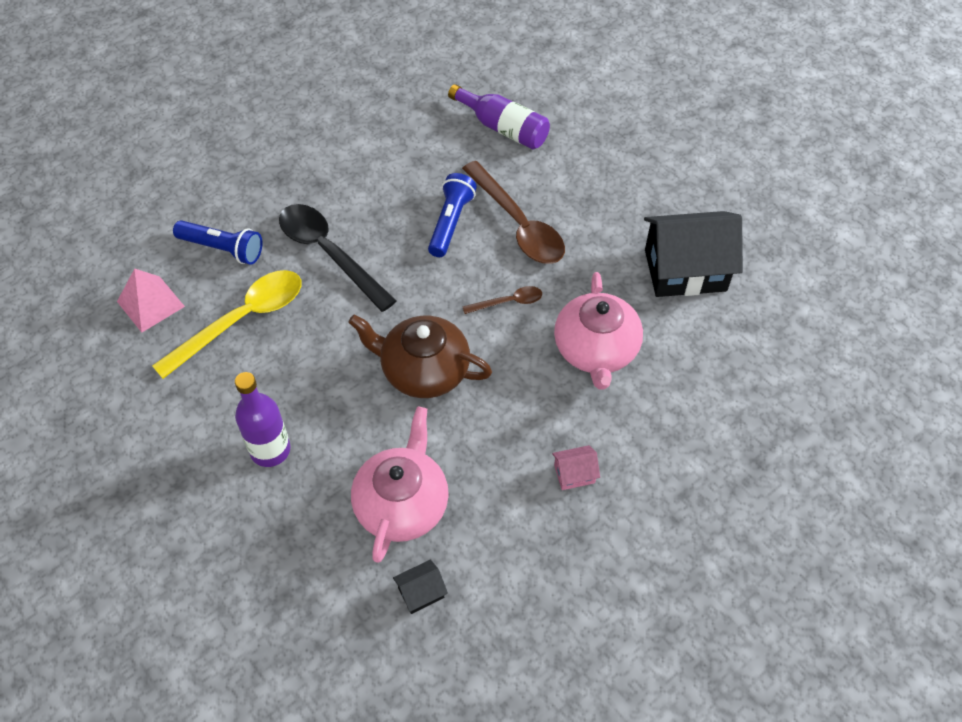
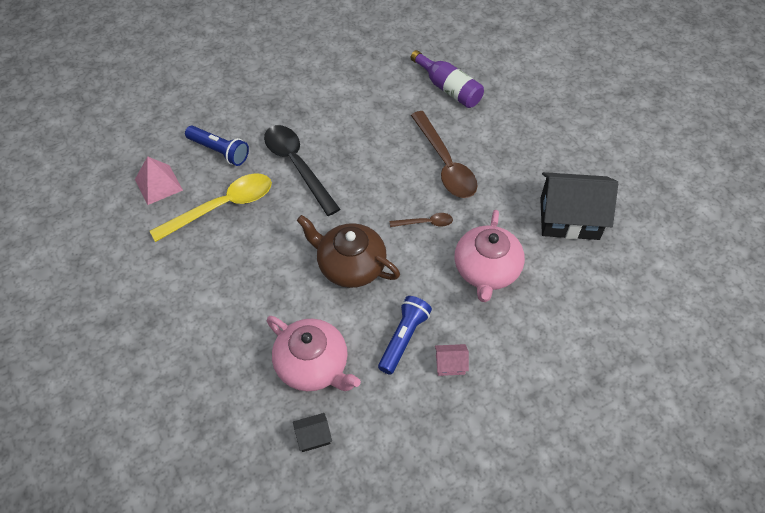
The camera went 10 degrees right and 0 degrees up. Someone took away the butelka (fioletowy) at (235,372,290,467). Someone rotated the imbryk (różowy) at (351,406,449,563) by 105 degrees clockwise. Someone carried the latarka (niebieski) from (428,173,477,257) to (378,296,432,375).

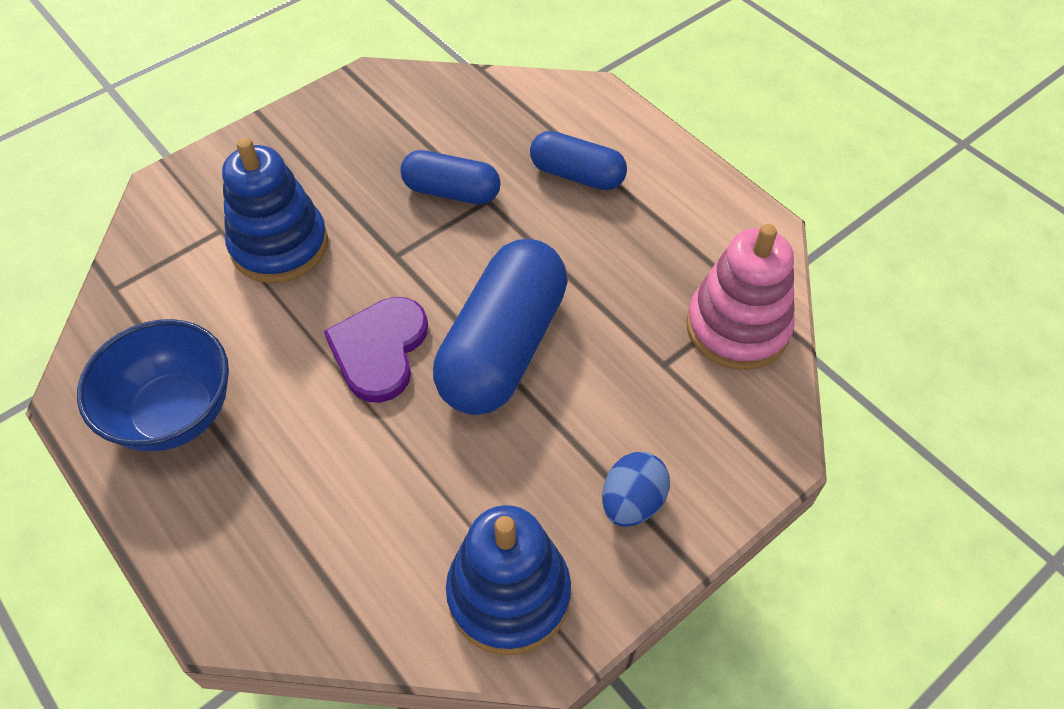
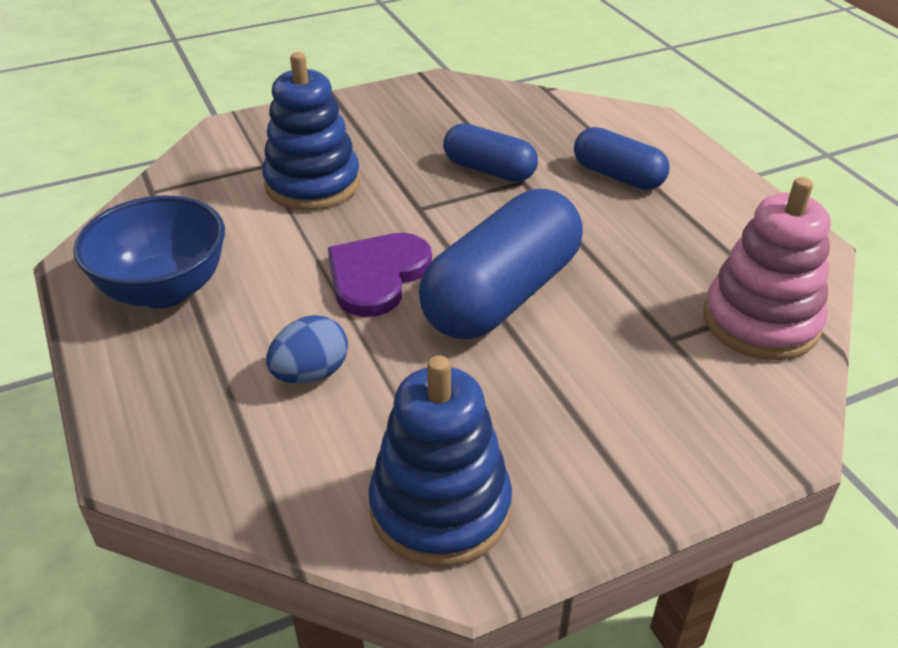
The camera went 15 degrees right and 15 degrees down. Someone carried the jajko (niebieski) from (602,452,670,527) to (266,315,348,384).

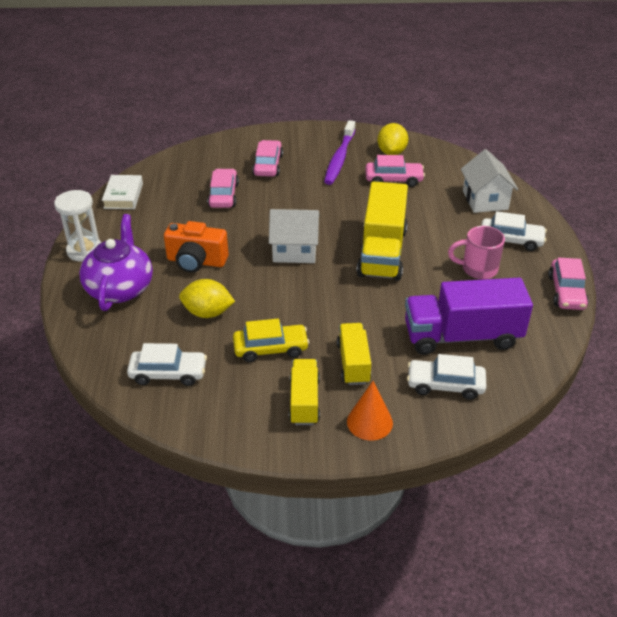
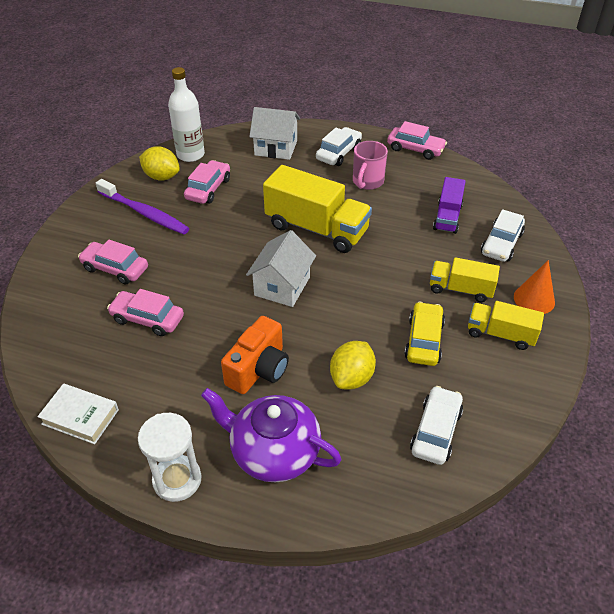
The camera went 70 degrees left and 5 degrees up. Someone scaled the ciężarówka (fioletowy) at (405,278,533,355) by 0.57. Someone put down the butelka (biały) at (168,67,205,162).

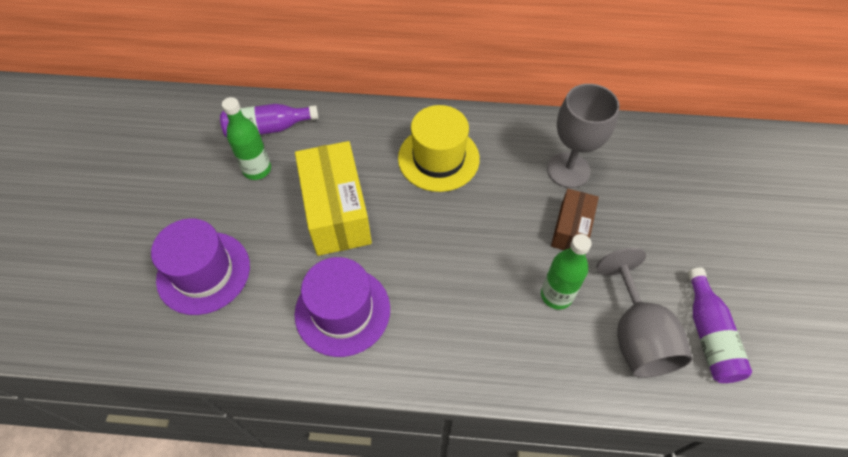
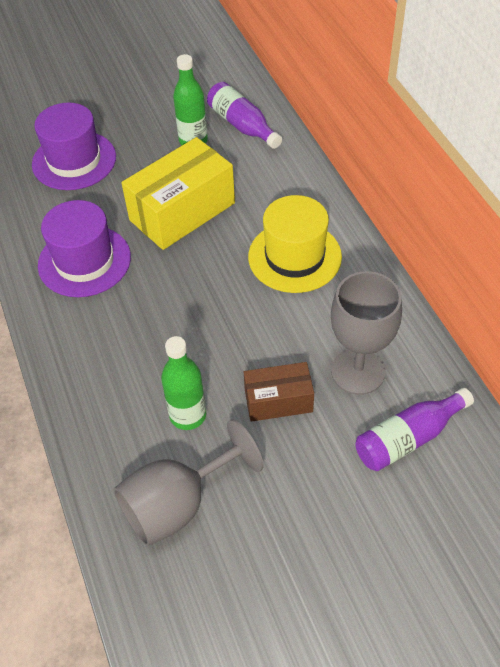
The camera went 65 degrees right and 5 degrees down. Someone carried the butelka (fioletowy) from (687,267,752,383) to (355,388,474,471).

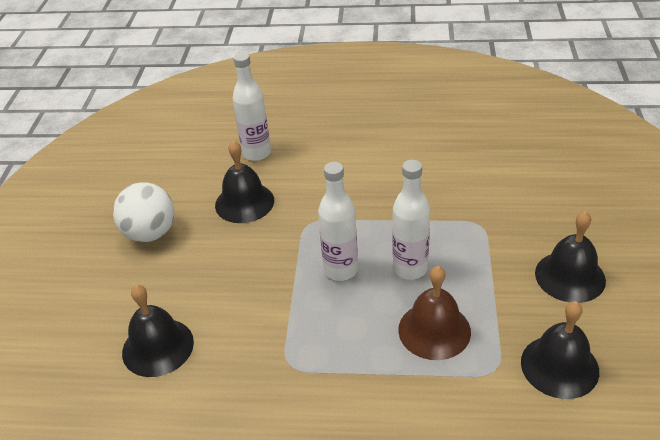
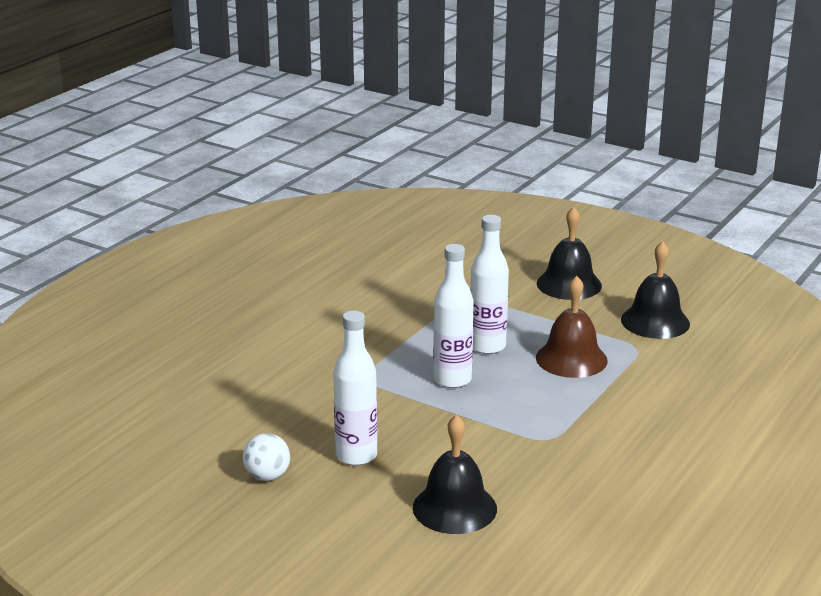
The camera went 65 degrees left and 15 degrees down. Someone scaled the piłka (biały) at (113,182,174,242) by 0.61. Someone took away the dzwonek (czarny) at (215,140,274,223). Someone carried the butelka (biały) from (233,53,271,161) to (333,311,378,466).

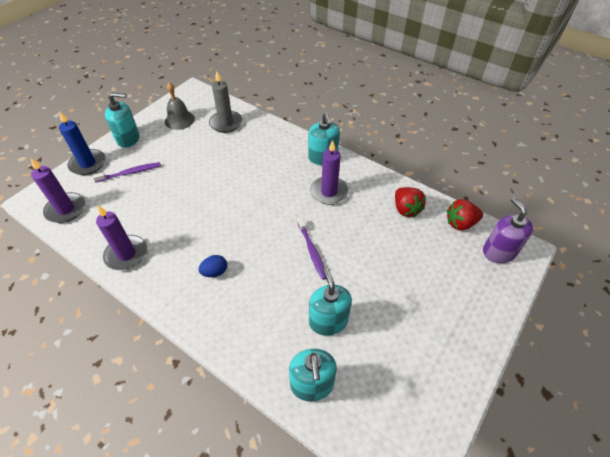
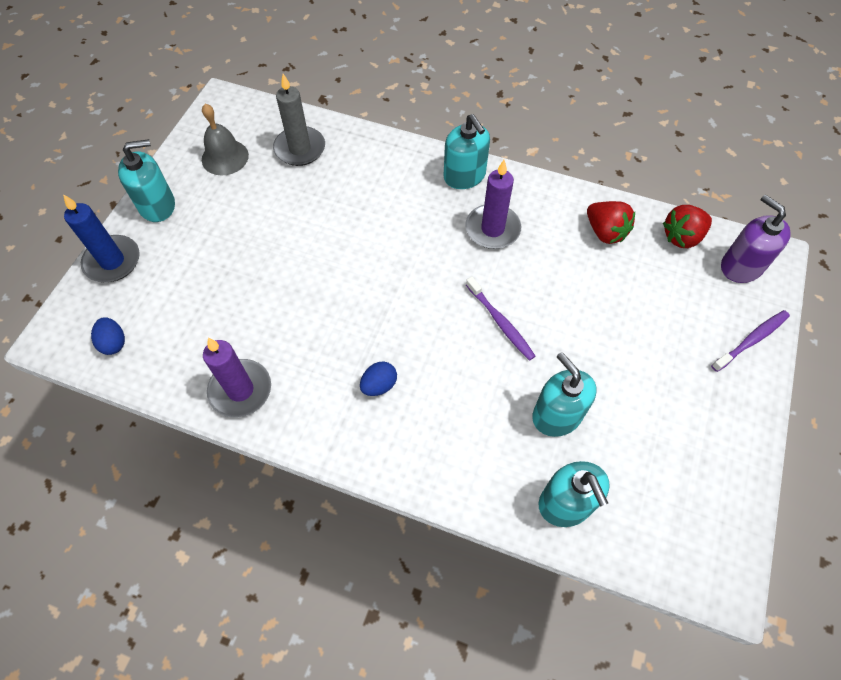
The camera went 15 degrees left and 10 degrees up. Someone swapped the świeca (fioletowy) at (31,158,85,223) for the jajko (niebieski) at (91,317,125,355). Someone carried the szczoteczka do zębów (fioletowy) from (92,162,161,183) to (711,310,790,372).

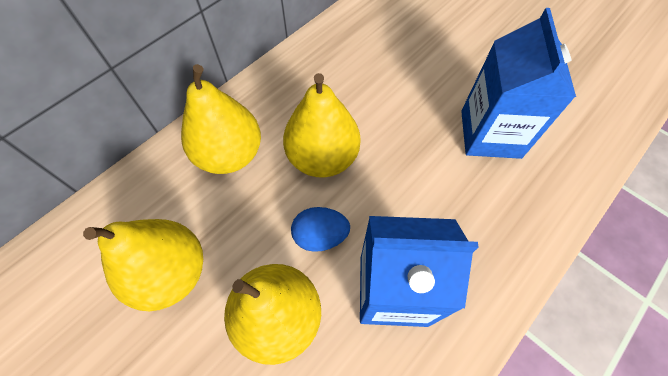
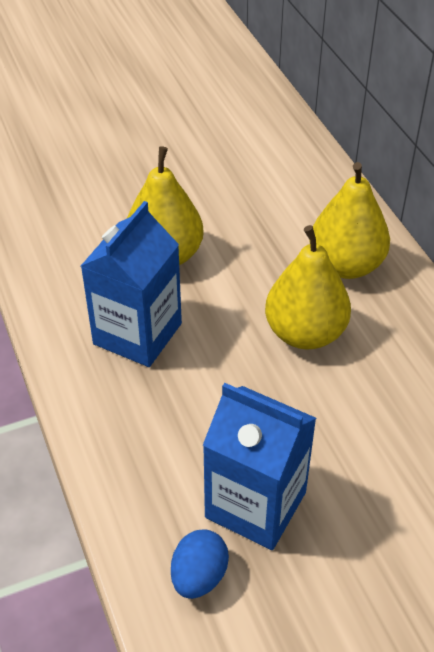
The camera went 115 degrees right and 15 degrees down. Someone took away the gruszka (żółty) at (83,219,203,311). Someone carried the jajko (niebieski) from (291,207,350,252) to (171,529,229,599).

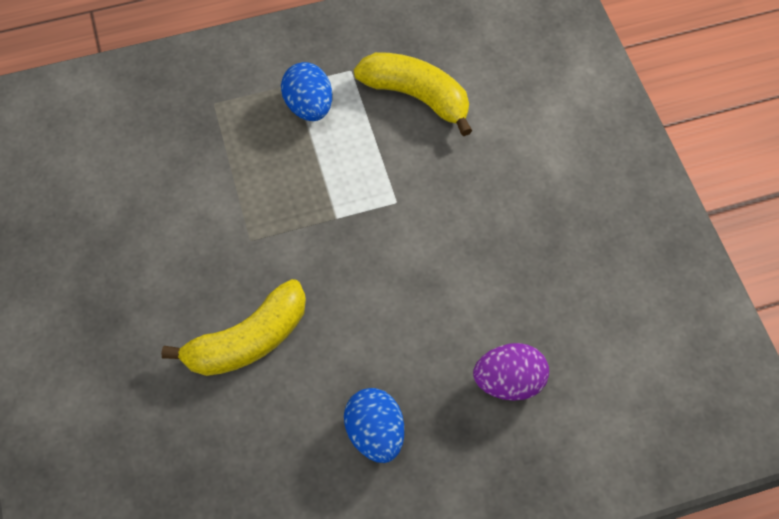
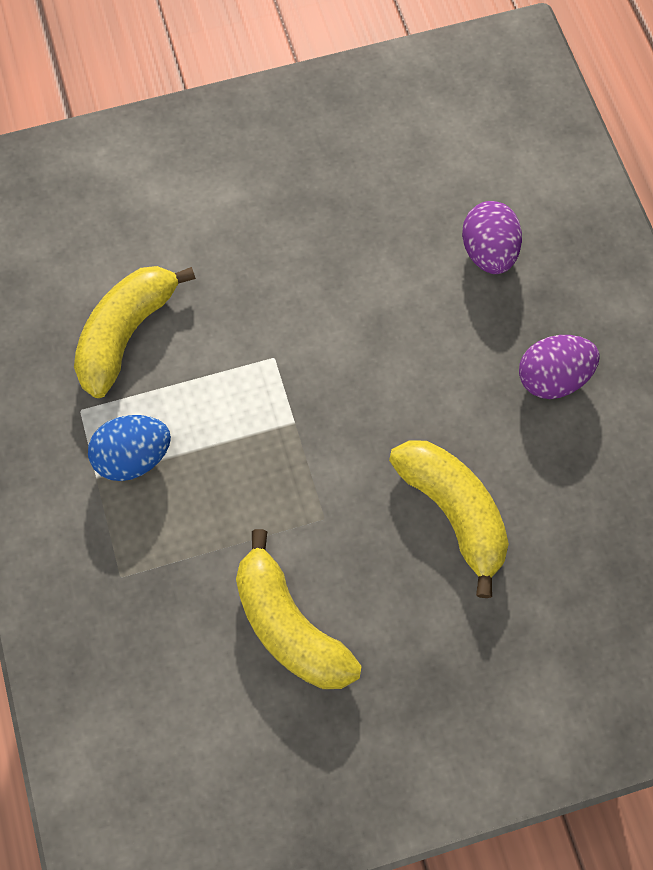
The camera went 90 degrees left and 5 degrees up. Someone repainted the jajko (niebieski) at (344,388,404,463), which became the jajko (fioletowy) at (519,335,600,399). Someone put down the banan (żółty) at (236,529,362,689).

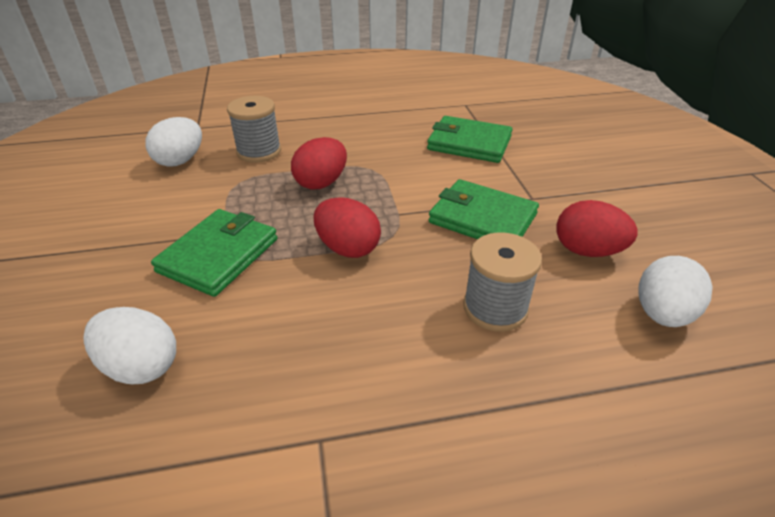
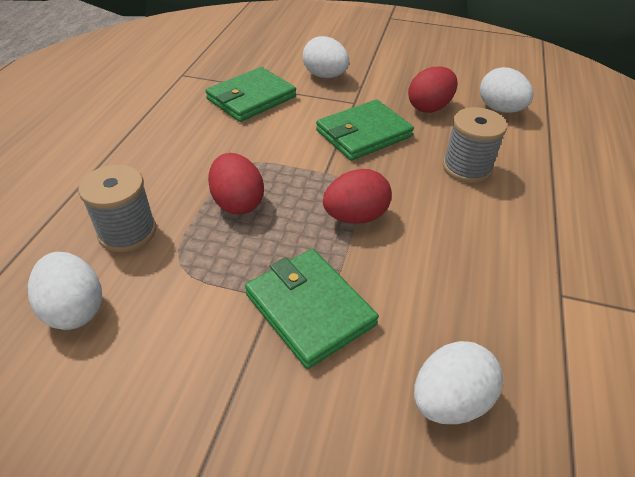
The camera went 65 degrees left and 5 degrees up. Someone put down the jajko (biały) at (303,36,349,78).

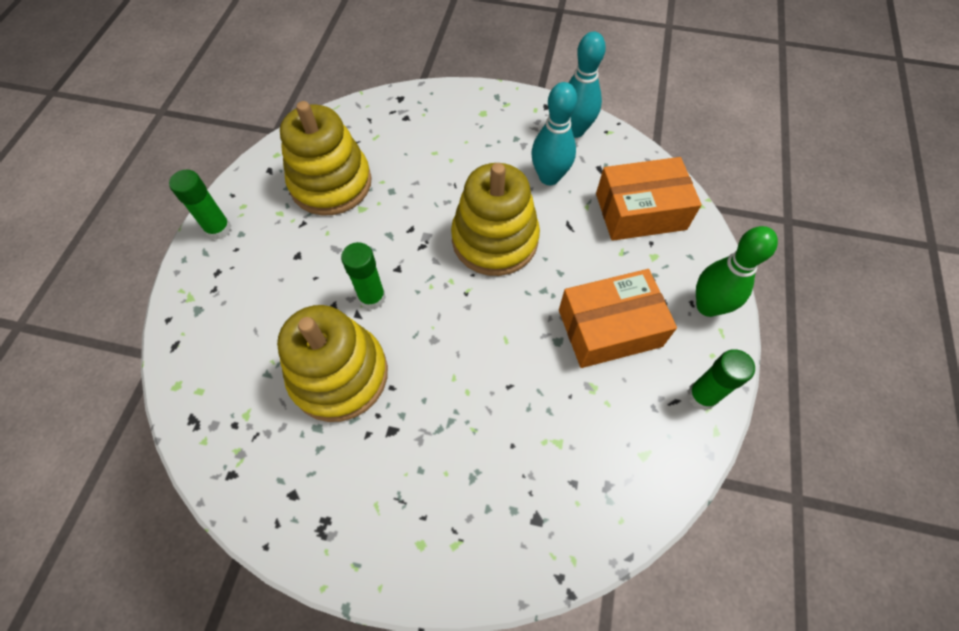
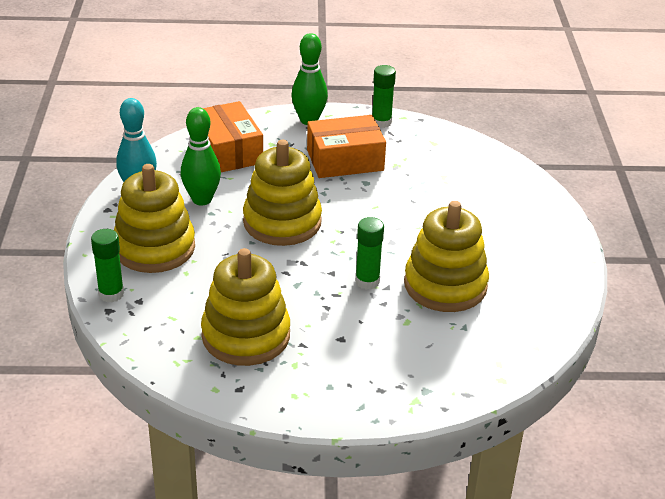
The camera went 105 degrees left and 25 degrees down. Someone carried the klej w sztyfcie (zielony) from (169,170,231,240) to (91,229,124,303). Someone repainted the kręgiel (turkusowy) at (531,82,577,185), which became the kręgiel (zielony) at (181,107,221,206). Someone rotated the pudełko (pomarańczowy) at (559,269,677,368) by 75 degrees counterclockwise. Someone put down the zabawka nakładanka (żółty) at (114,164,195,273).

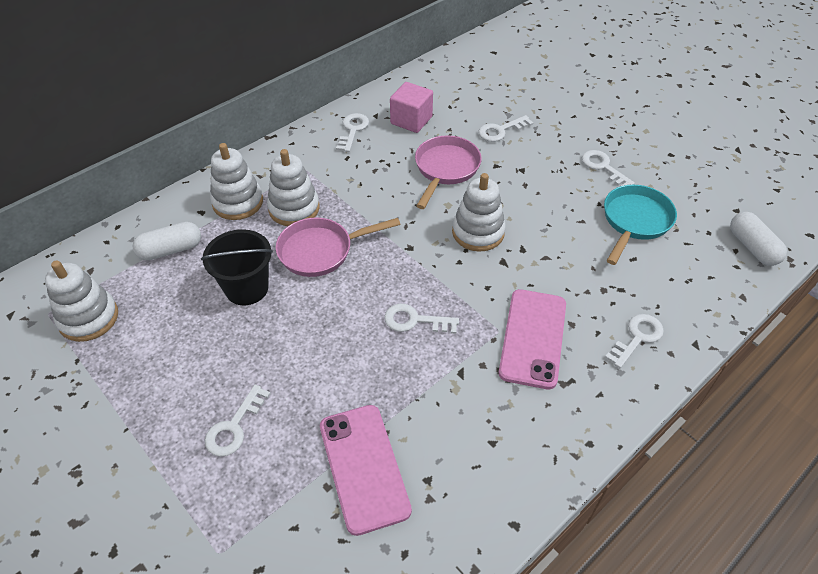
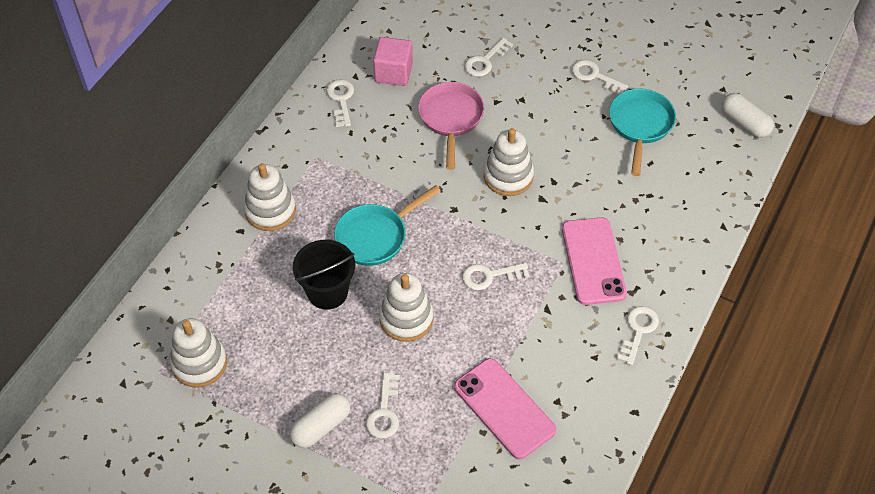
The camera went 20 degrees left and 5 degrees up. Someone carried the kapsułka (biały) from (132,222,201,261) to (289,393,350,448). Someone carried the zabawka nakładanka (biały) from (267,149,320,226) to (379,273,434,342). Someone repainted the patelnia (różowy) at (276,217,400,277), which became the patelnia (turkusowy) at (334,185,441,266). Someone carried the klucz (biały) from (605,314,664,368) to (617,306,659,365).

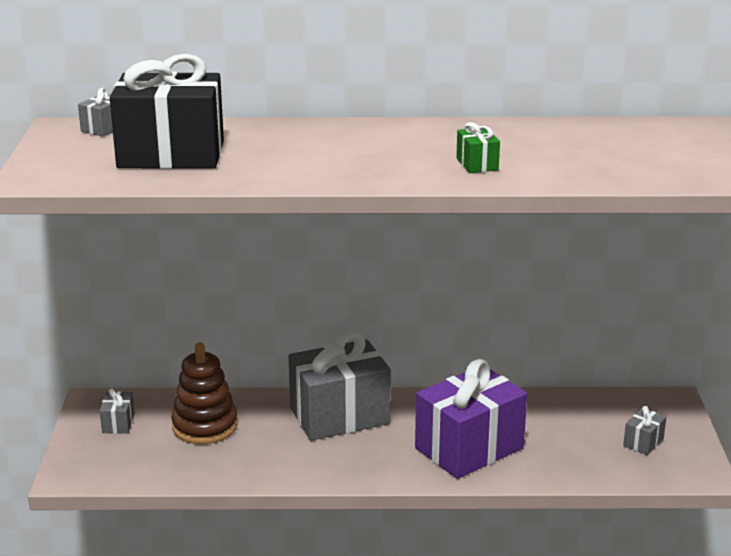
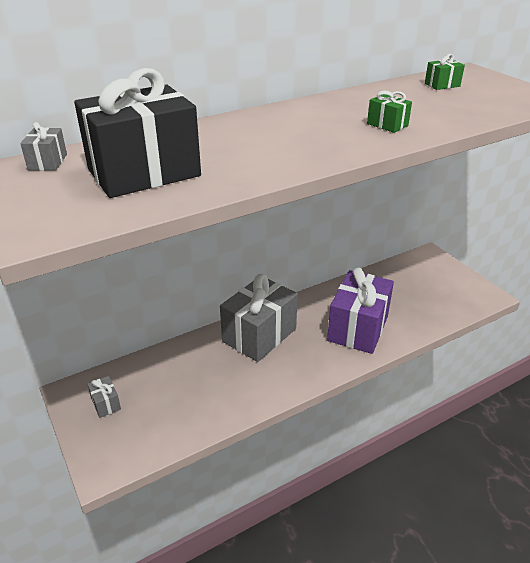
The camera went 30 degrees left and 10 degrees up. Someone took away the zabawka nakładanka (brązowy) at (171,343,238,444). Someone took away the prezent (szary) at (623,406,666,455). Someone put down the prezent (zielony) at (425,54,465,90).

